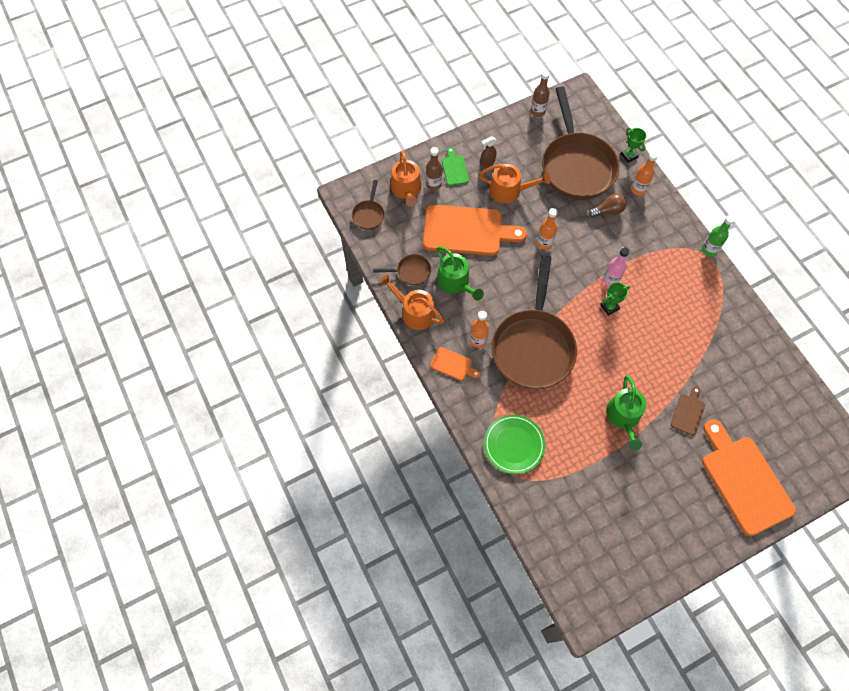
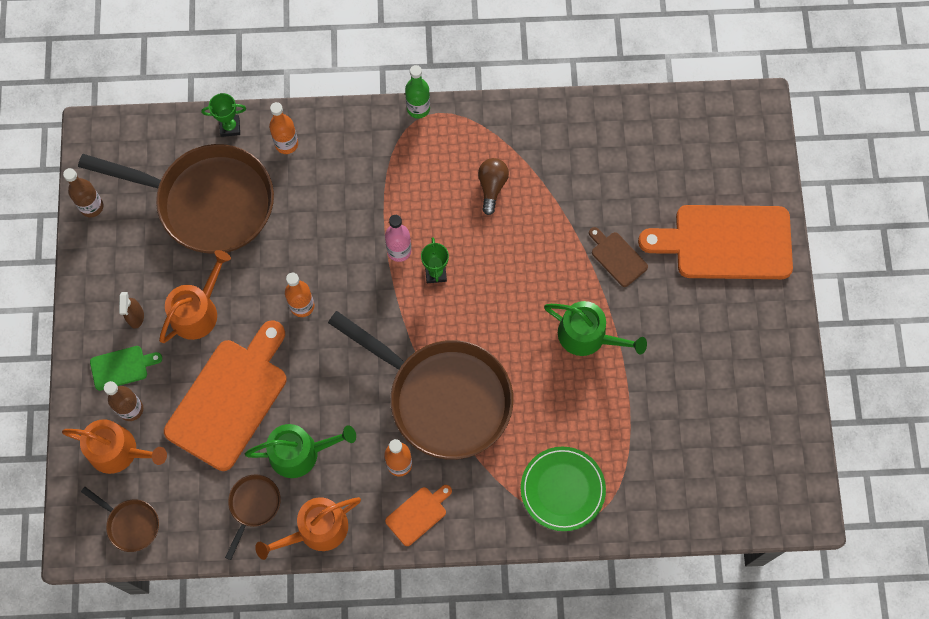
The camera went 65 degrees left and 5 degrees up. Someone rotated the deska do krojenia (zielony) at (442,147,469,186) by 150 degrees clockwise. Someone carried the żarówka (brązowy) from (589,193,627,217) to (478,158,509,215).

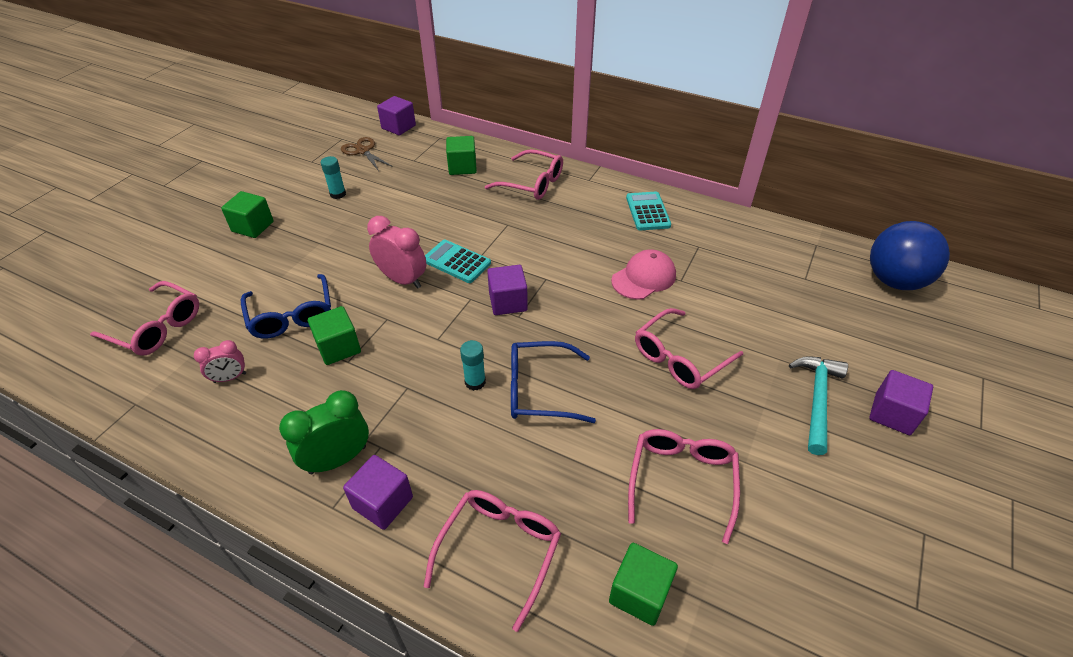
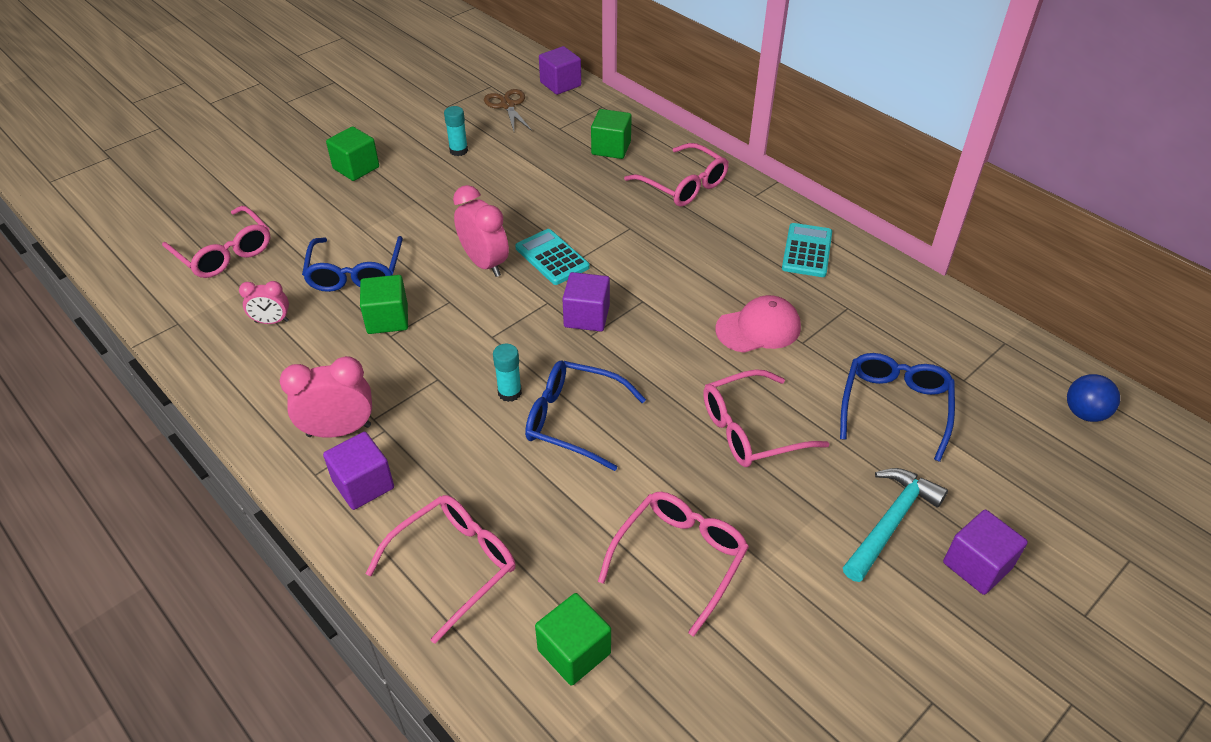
The camera went 20 degrees right and 0 degrees up. Someone repainted the budzik (zielony) at (279,390,369,474), which became the budzik (różowy) at (280,356,372,438). Someone scaled the piłka (niebieski) at (870,221,950,290) by 0.53. Someone put down the okulary (niebieski) at (840,353,955,462).

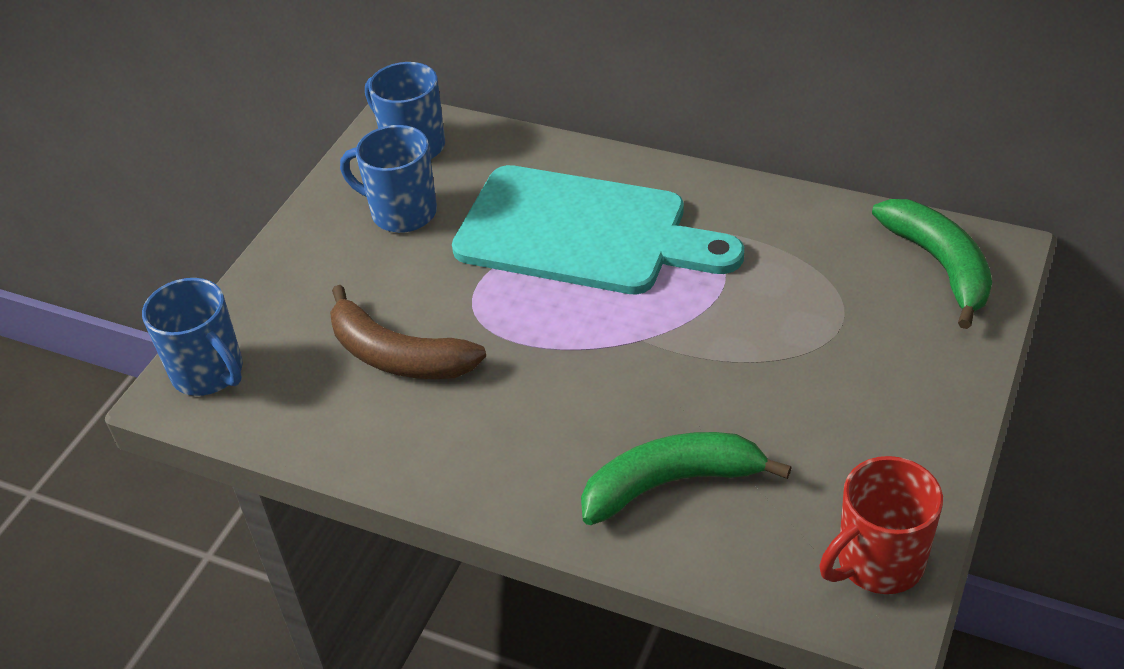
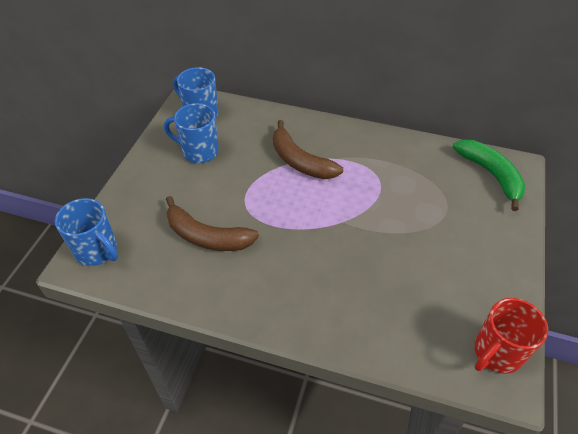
The camera went 10 degrees left and 5 degrees up. Someone swapped the deska do krojenia (turkusowy) at (452,165,744,295) for the banan (brązowy) at (273,120,343,179). Someone took away the banan (zielony) at (581,432,792,525).

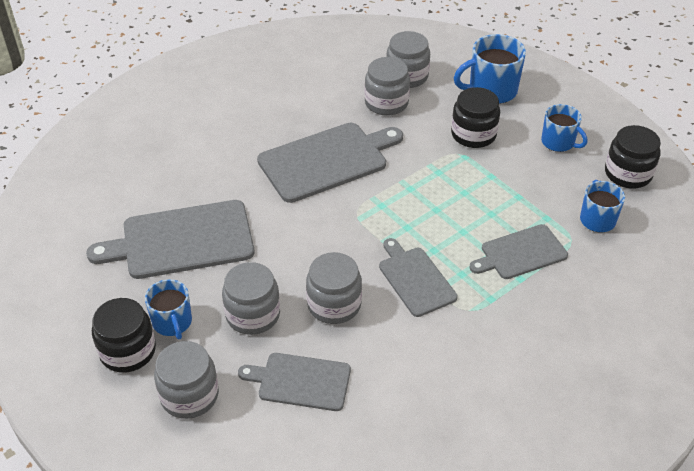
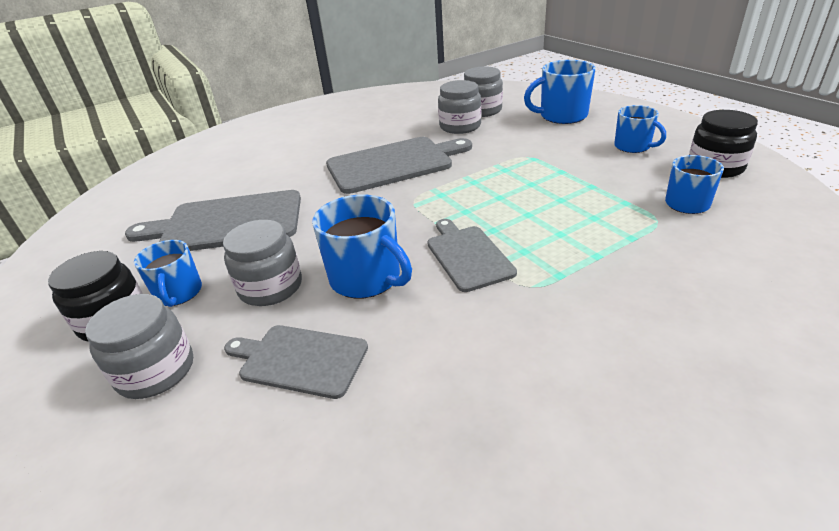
The camera went 10 degrees right and 10 degrees down. Someone swapped the słoik (szary) at (306,252,362,324) for the kubek (niebieski) at (312,194,412,298). Someone took away the słoik (czarny) at (451,87,500,148). Someone took away the deska do krojenia (szary) at (469,224,568,279).

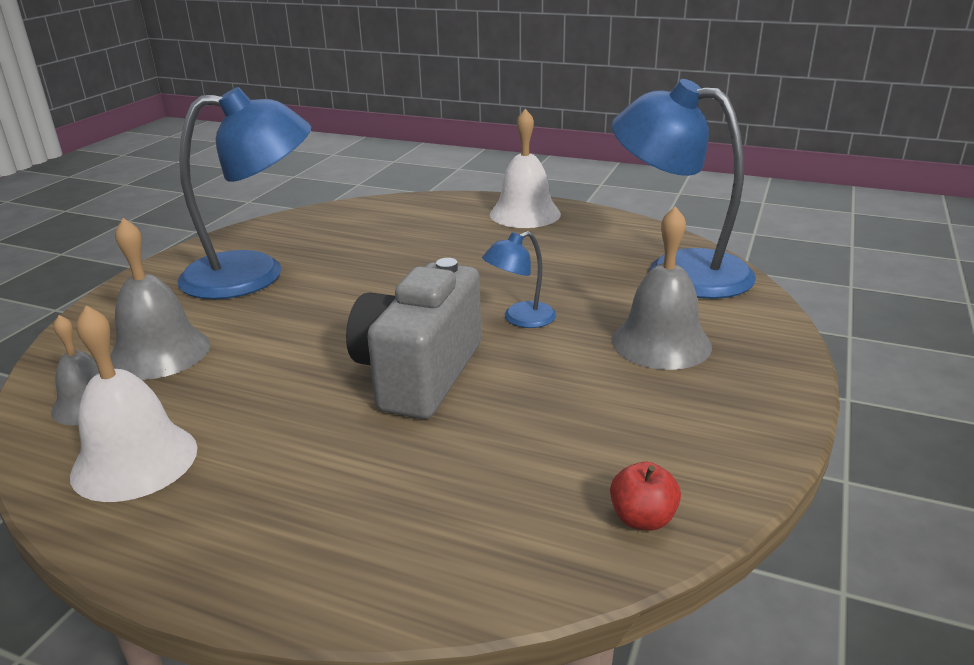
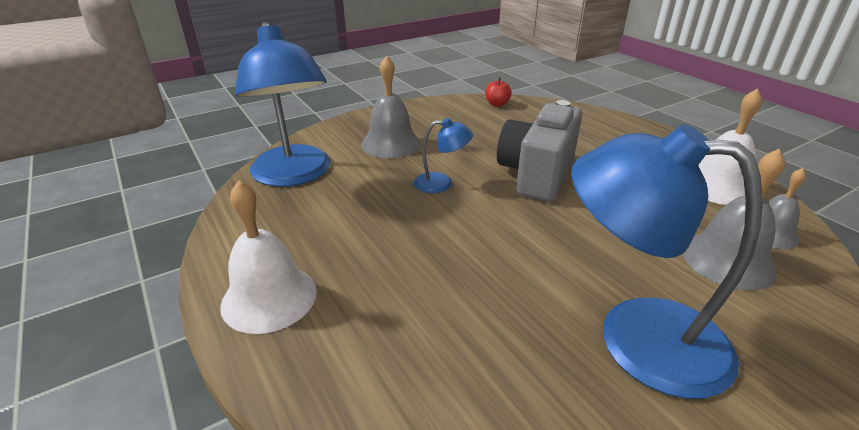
The camera went 145 degrees left and 5 degrees up. Someone rotated the aparat fotograficzny (szary) at (346,258,481,419) by 150 degrees clockwise.

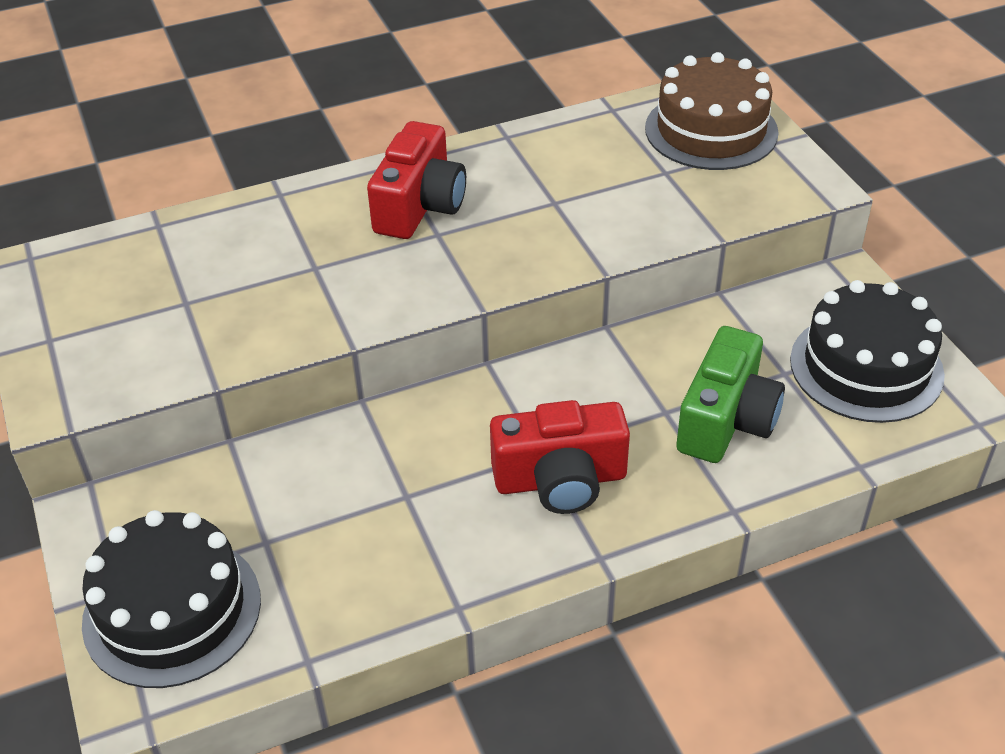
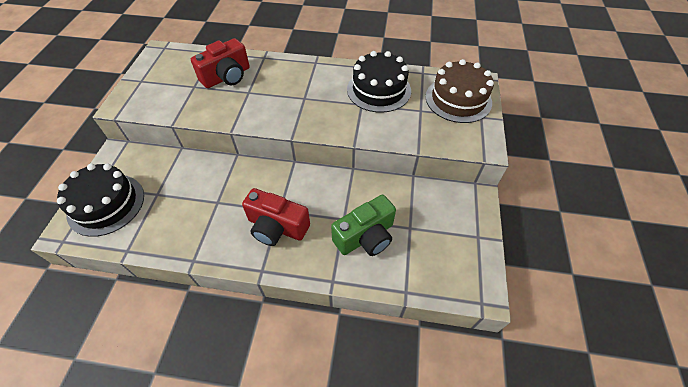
The camera went 30 degrees right and 10 degrees up. Someone carried the aparat fotograficzny (czerwony) from (367,121,466,239) to (191,38,250,88). Someone carried the tort (czarny) from (790,280,945,423) to (347,51,411,113).

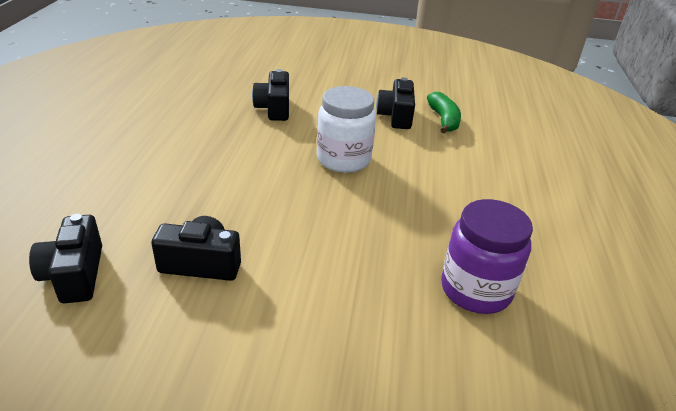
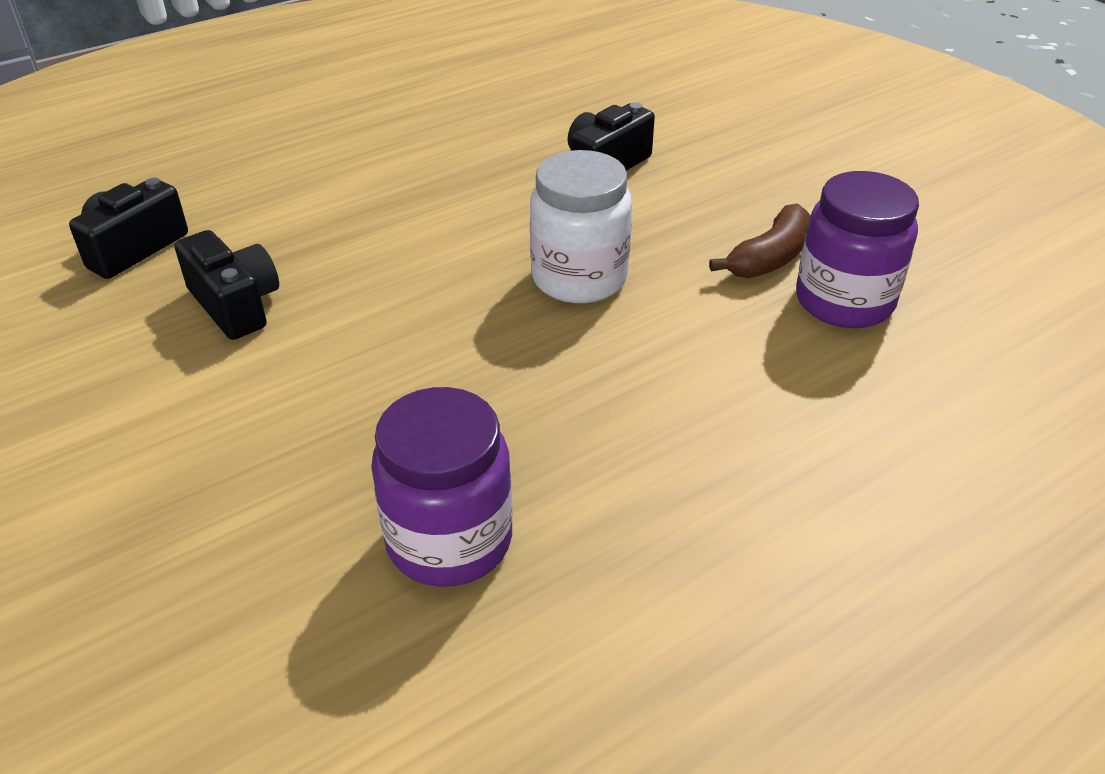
The camera went 50 degrees right and 5 degrees up. Someone swapped the aparat fotograficzny (czarny) at (376,77,415,129) for the banan (brązowy) at (709,203,810,278). Someone swapped the banan (zielony) at (427,92,461,133) for the słoik (fioletowy) at (796,171,919,328).

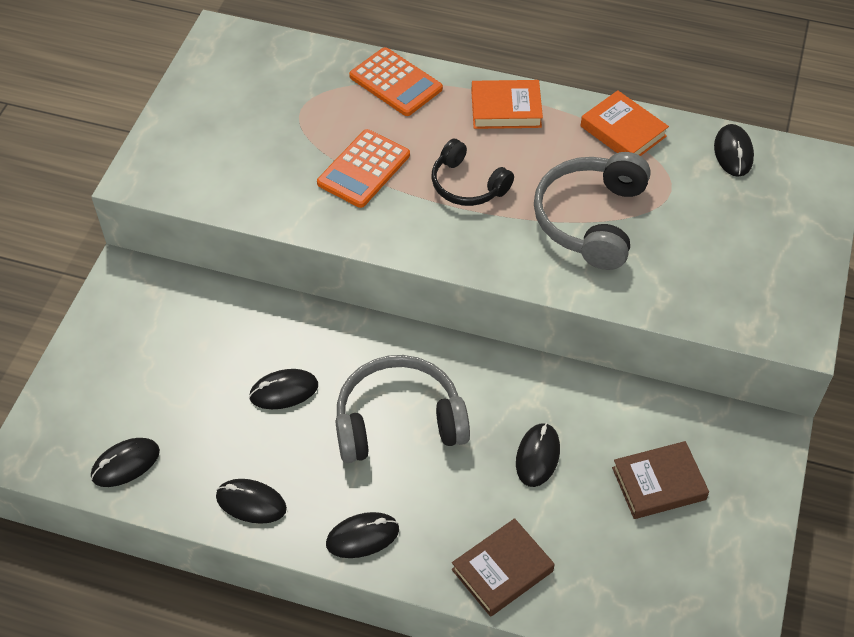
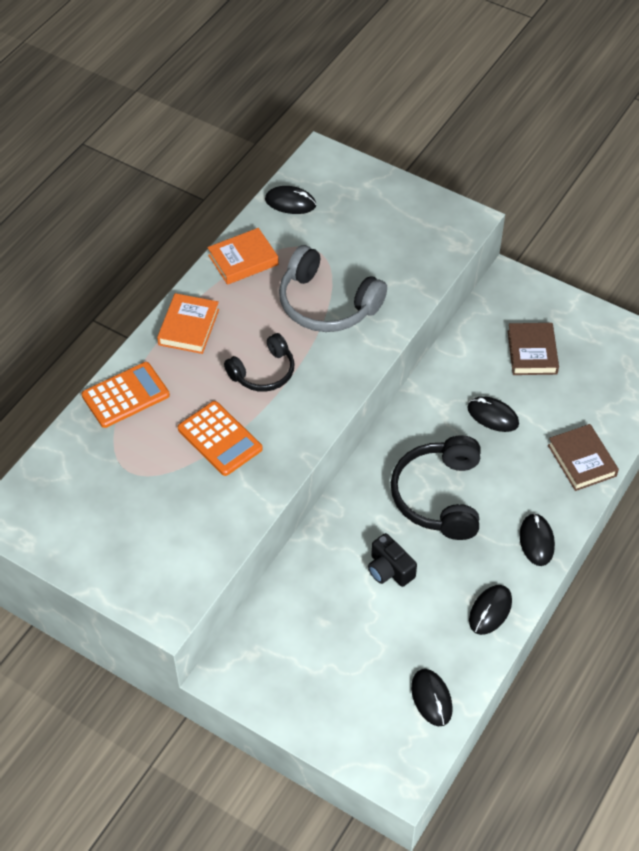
The camera went 75 degrees left and 0 degrees up. Someone swapped the myszka (czarny) at (249,369,318,409) for the aparat fotograficzny (czarny) at (368,533,417,587). Someone repainted the słuchawki (szary) at (335,355,470,463), which became the słuchawki (czarny) at (391,435,481,540).

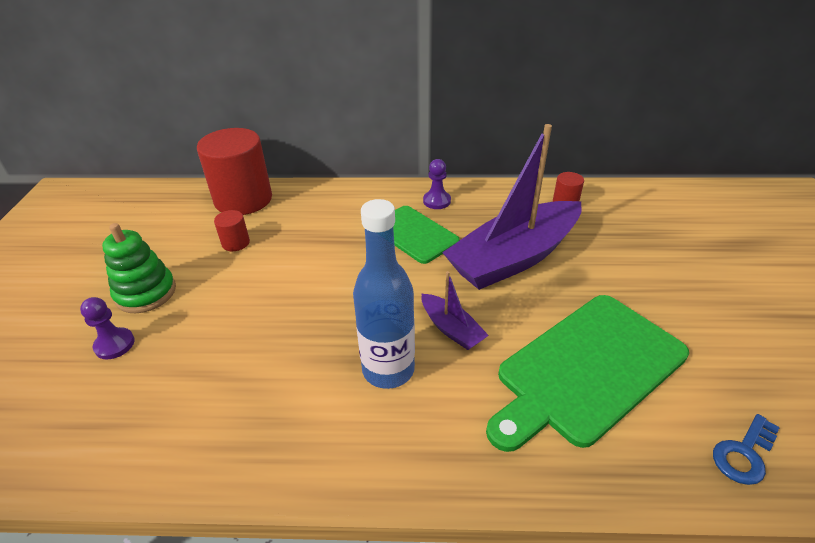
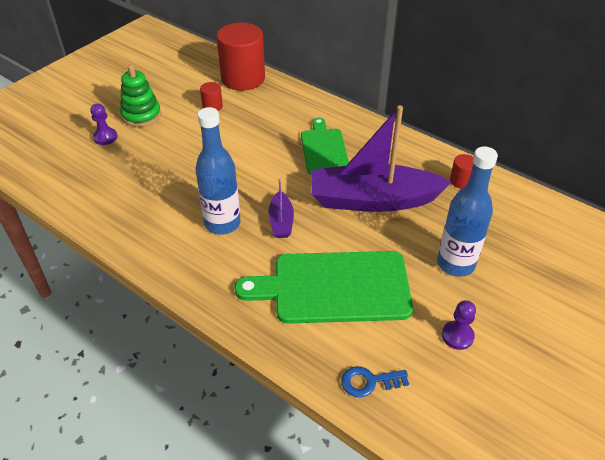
The camera went 35 degrees right and 5 degrees up. Someone carried the pionek (fioletowy) from (423,159,451,209) to (442,300,476,350). Someone put down the butelka (niebieski) at (437,146,498,277).

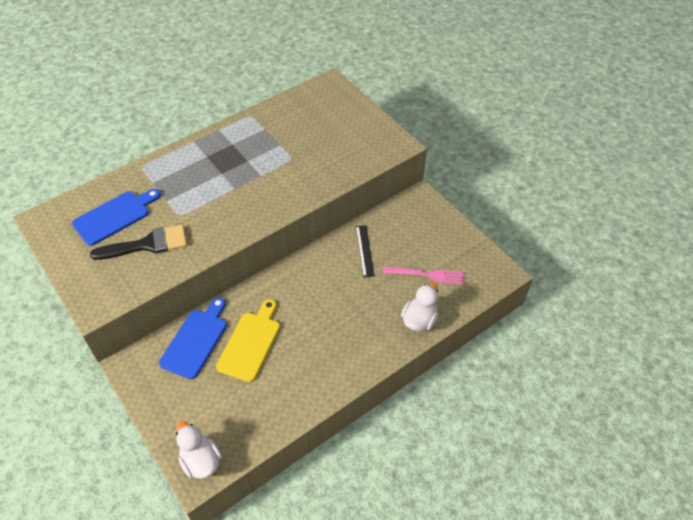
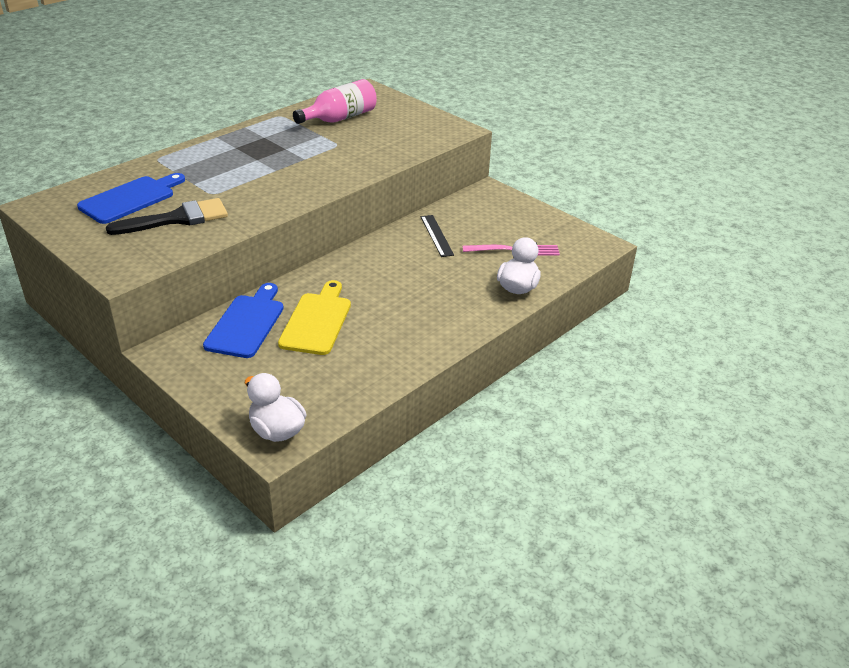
The camera went 10 degrees left and 15 degrees down. Someone put down the butelka (różowy) at (293,79,377,124).

